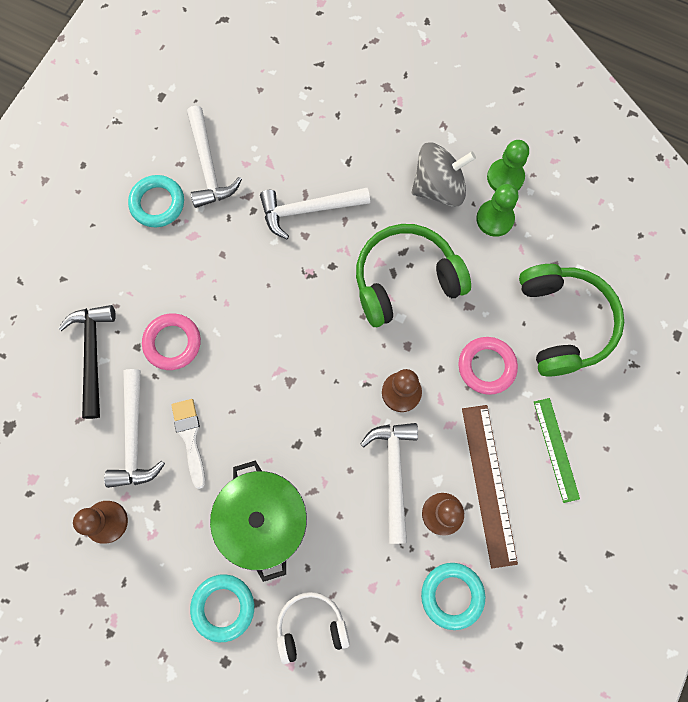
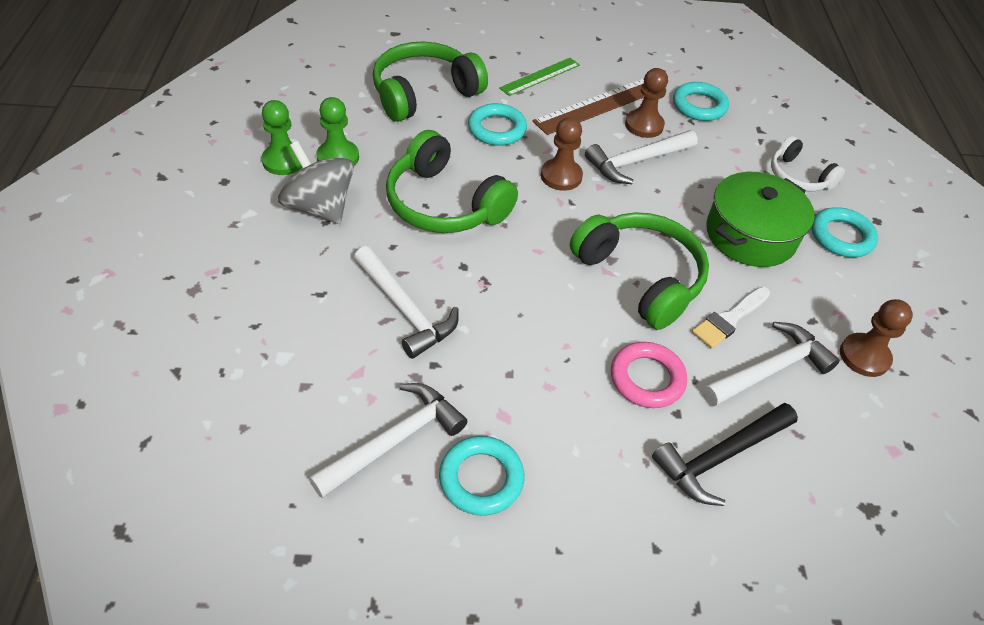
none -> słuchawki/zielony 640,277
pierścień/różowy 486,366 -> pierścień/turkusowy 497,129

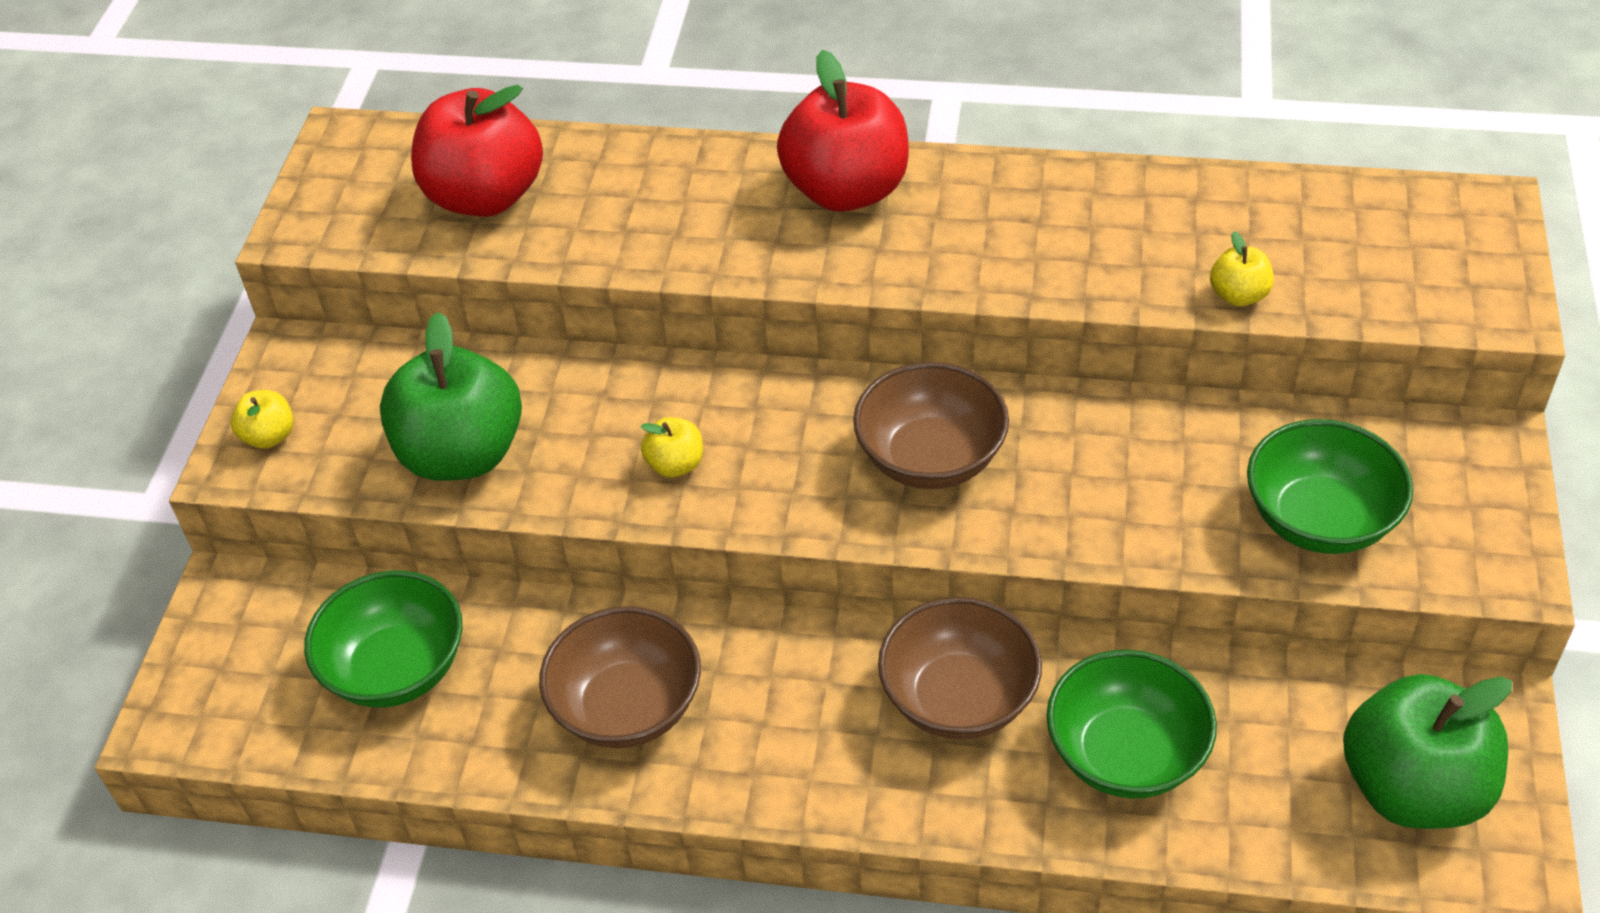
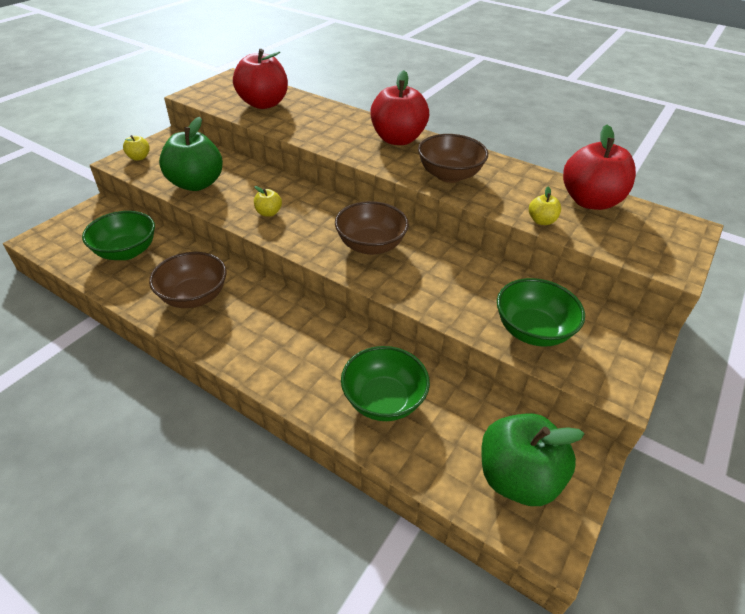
none -> jabłko/czerwony 590,201
miska/brązowy 958,698 -> miska/brązowy 449,175, relocated

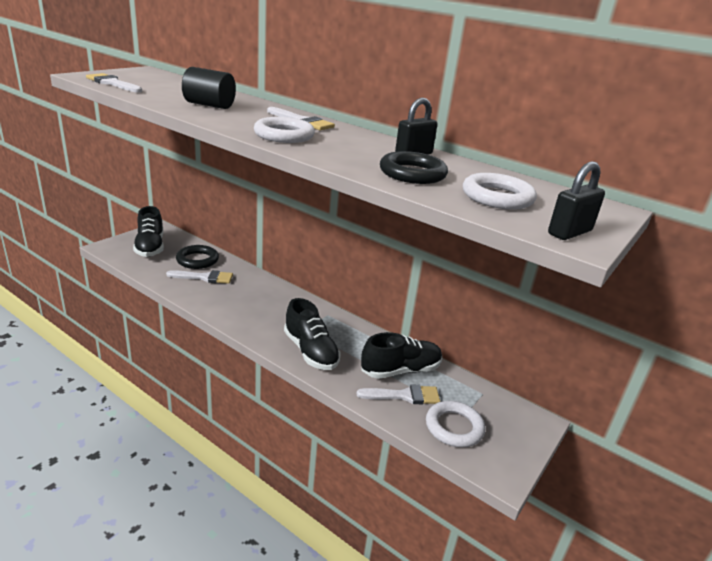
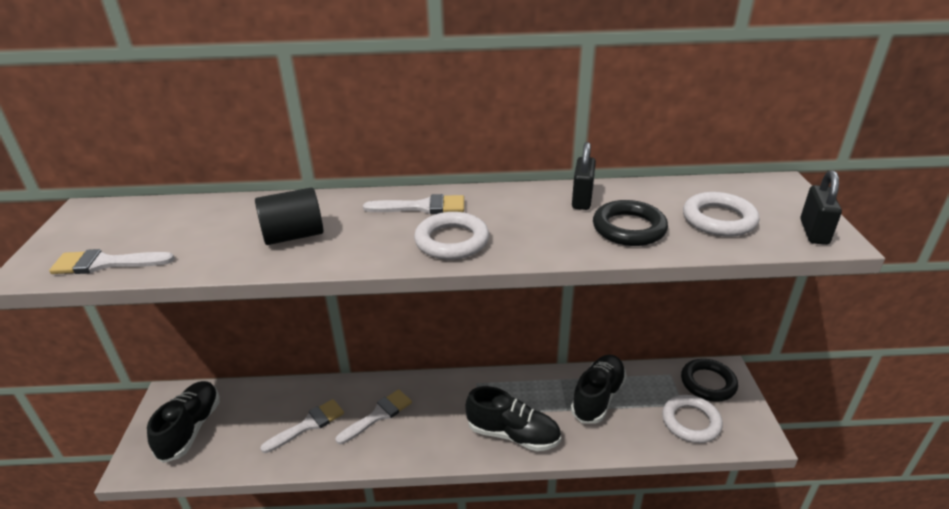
pierścień/czarny 197,260 -> pierścień/czarny 708,383, relocated
pędzel/biały 404,396 -> pędzel/biały 378,415, relocated
but/czarny 150,247 -> but/czarny 191,429, 120 degrees counterclockwise

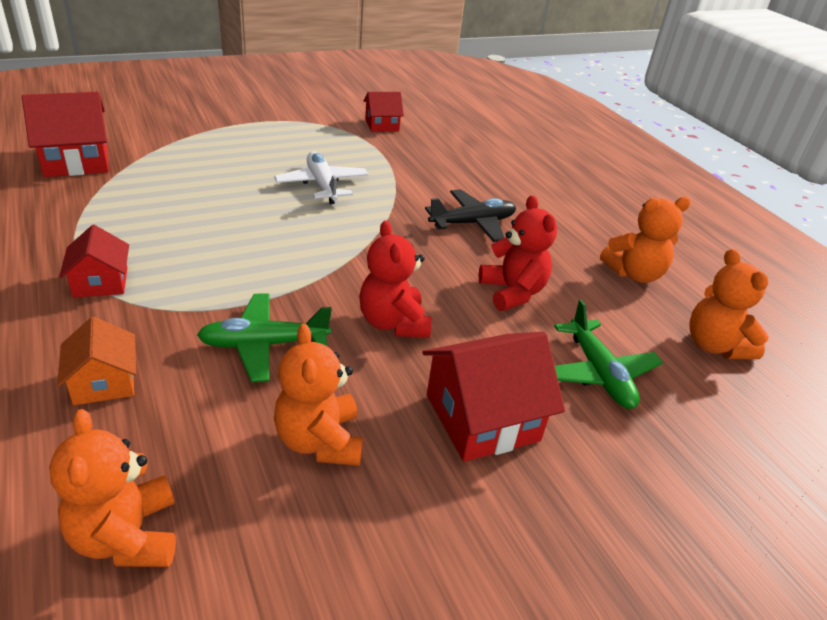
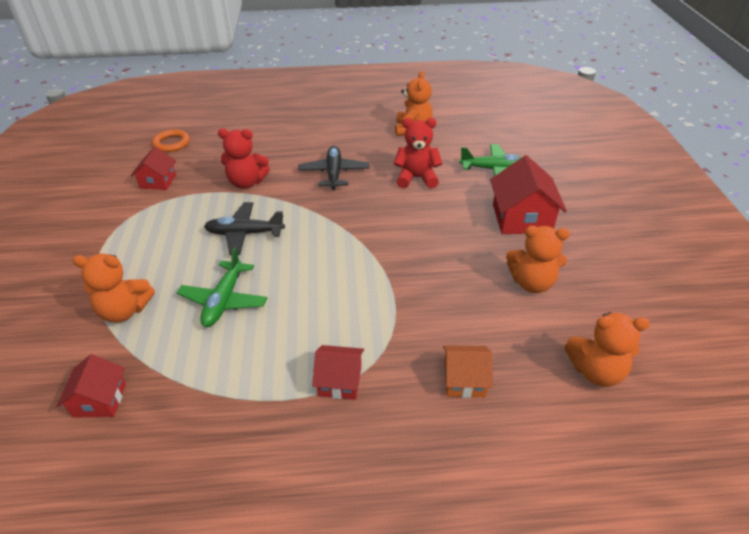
none -> pierścień/pomarańczowy 171,143
samolot/zielony 264,344 -> samolot/zielony 224,300, relocated
miś/czerwony 393,323 -> miś/czerwony 246,182, relocated
miś/pomarańczowy 714,345 -> miś/pomarańczowy 124,311, relocated
samolot/biały 322,185 -> samolot/czarny 245,234
domek/czerwony 76,160 -> domek/czerwony 99,400, x0.60

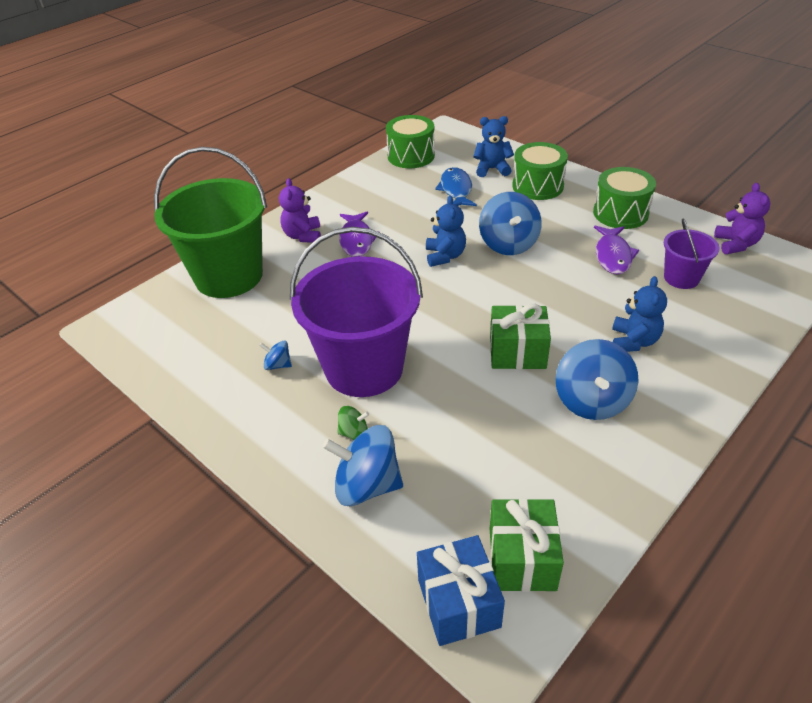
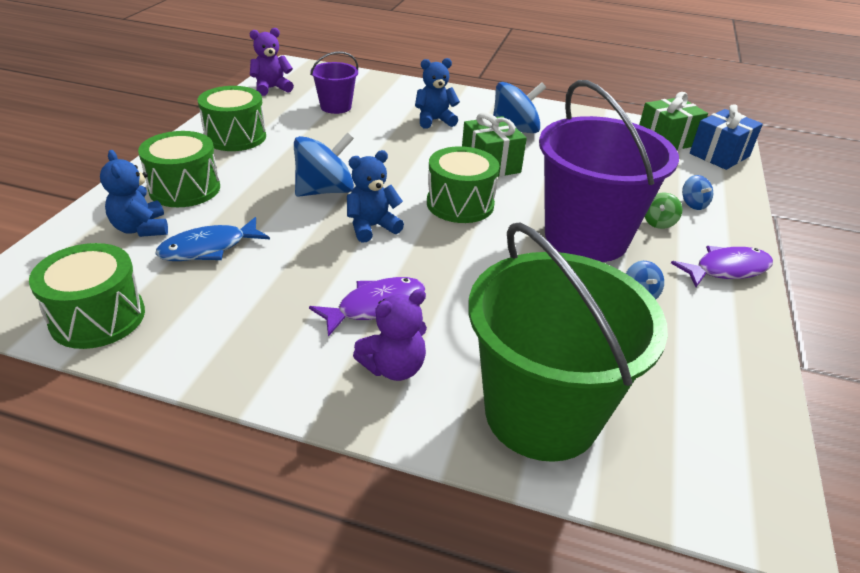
none -> bęben/zielony 460,204
ryba/fioletowy 613,256 -> ryba/fioletowy 727,269, relocated
bączek/zielony 354,433 -> bączek/zielony 658,222, 120 degrees counterclockwise
bączek/niebieski 367,485 -> bączek/niebieski 693,204, x0.48

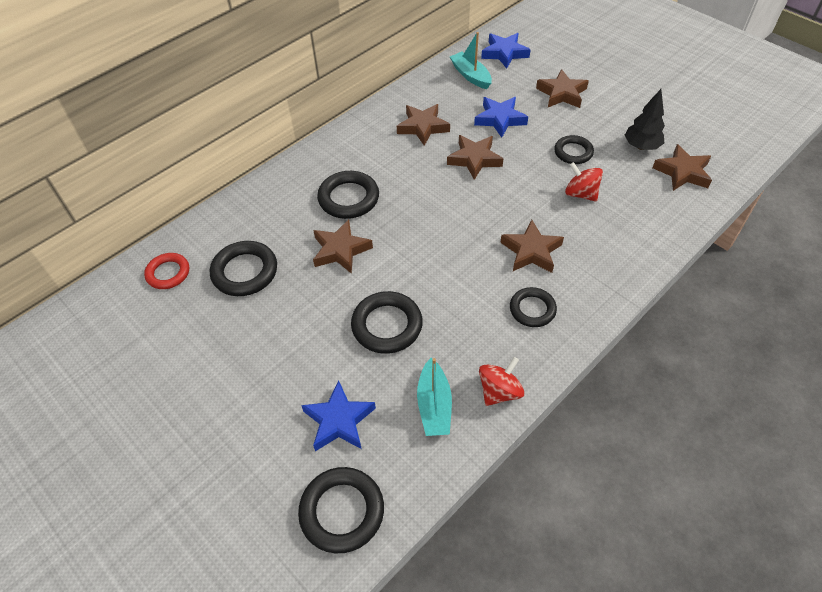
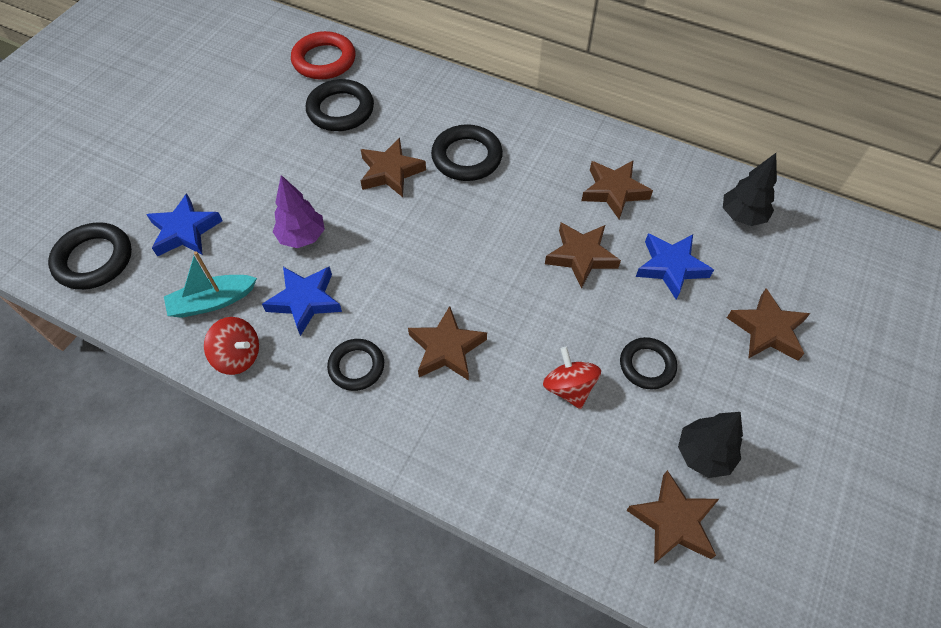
gwiazda/niebieski 504,53 -> gwiazda/niebieski 305,301, relocated
pierścień/czarny 387,325 -> drzewko/fioletowy 302,237
łódka/turkusowy 471,76 -> drzewko/czarny 742,216
bączek/czerwony 580,194 -> bączek/czerwony 569,388, 45 degrees counterclockwise
pierścień/czerwony 168,273 -> pierścień/czerwony 324,60, x1.51

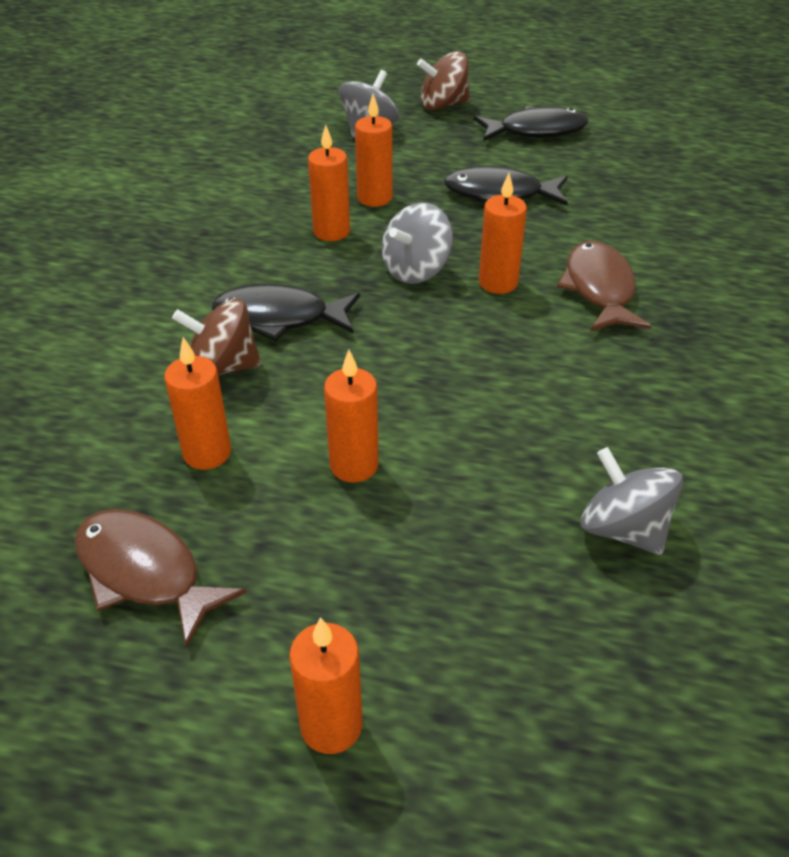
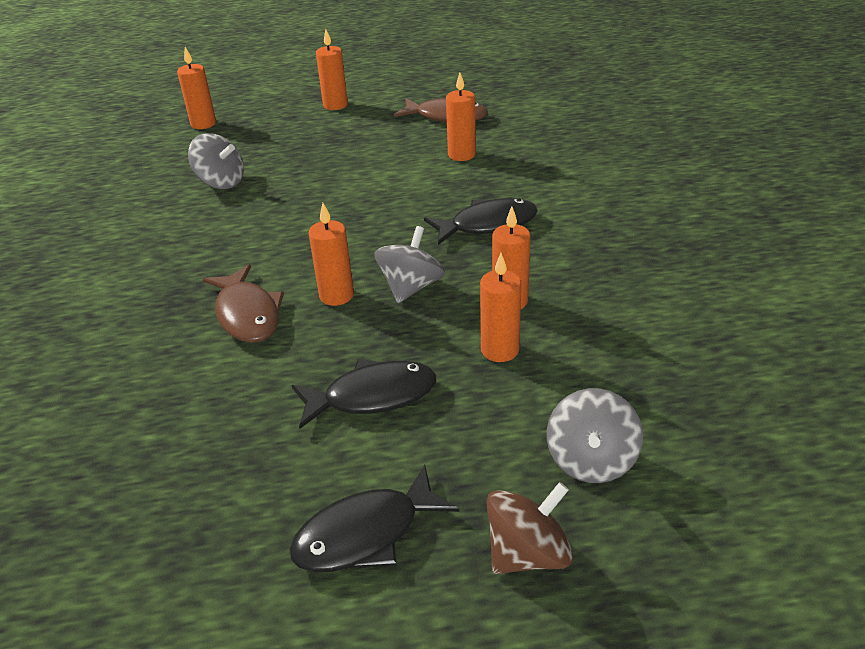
bączek/brązowy 222,367 -> none
świeca/pomarańczowy 354,465 -> świeca/pomarańczowy 203,124, relocated

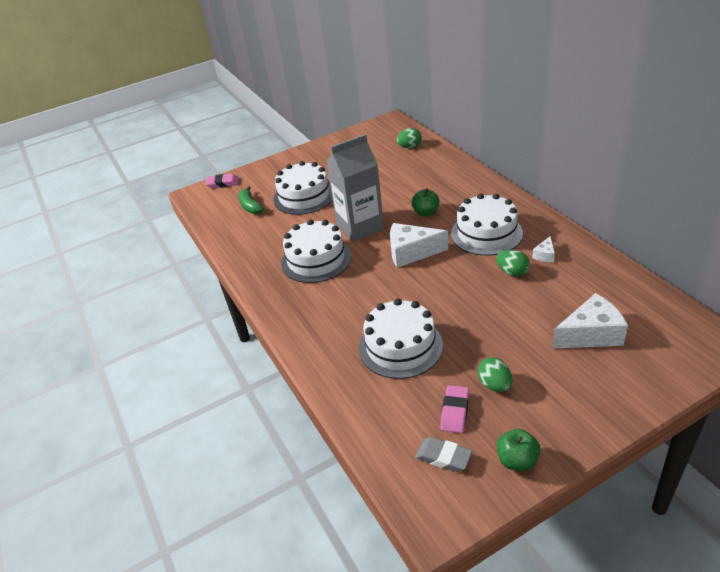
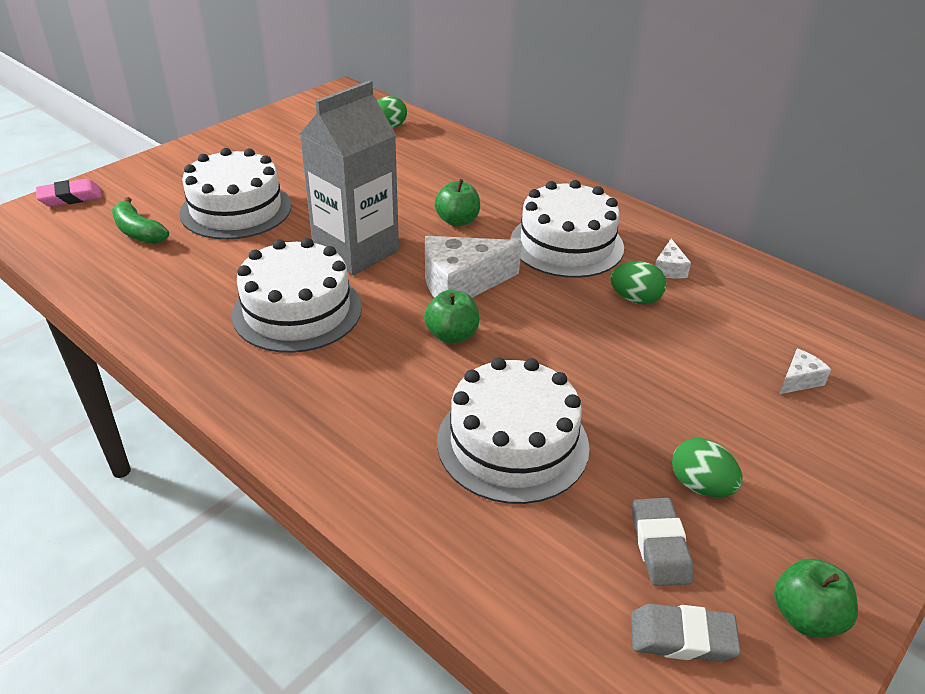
none -> jabłko/zielony 452,335
gumka do mazania/różowy 455,411 -> gumka do mazania/szary 660,546
ser/biały 591,334 -> ser/biały 799,380, x0.48

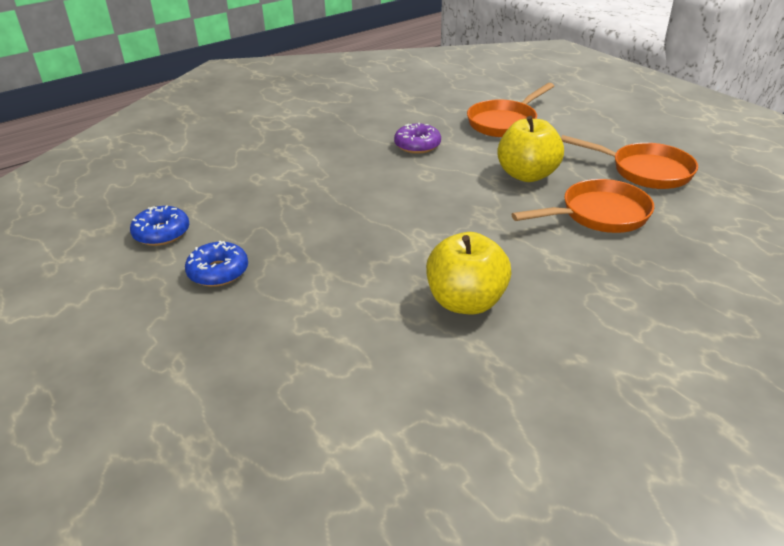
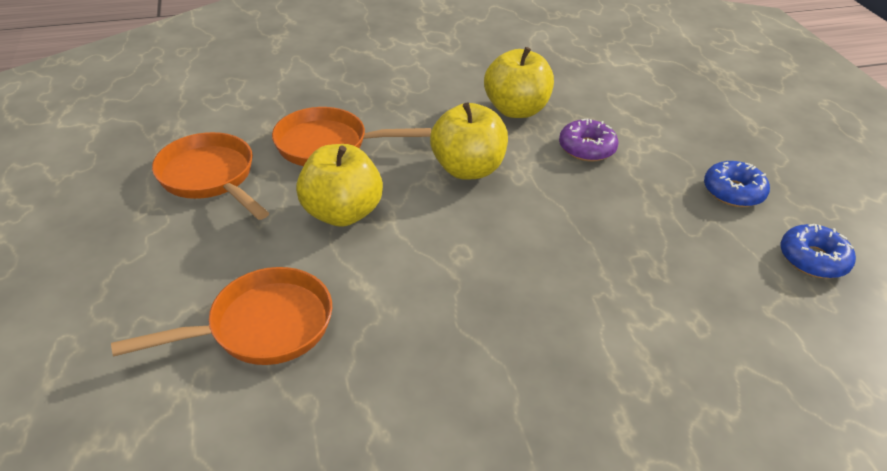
none -> jabłko/żółty 468,169
donut/fioletowy 417,145 -> donut/fioletowy 587,148, relocated

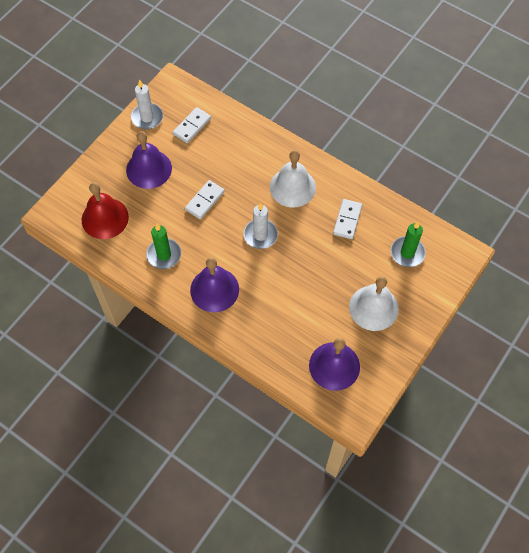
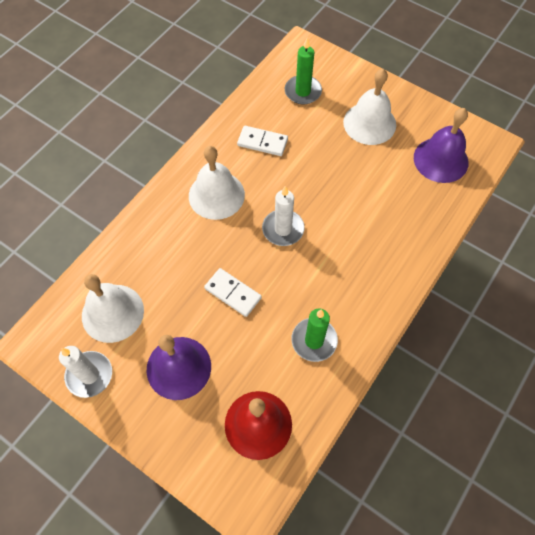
dzwonek/fioletowy 214,289 -> none
kostka domina/biały 192,126 -> dzwonek/biały 112,313

